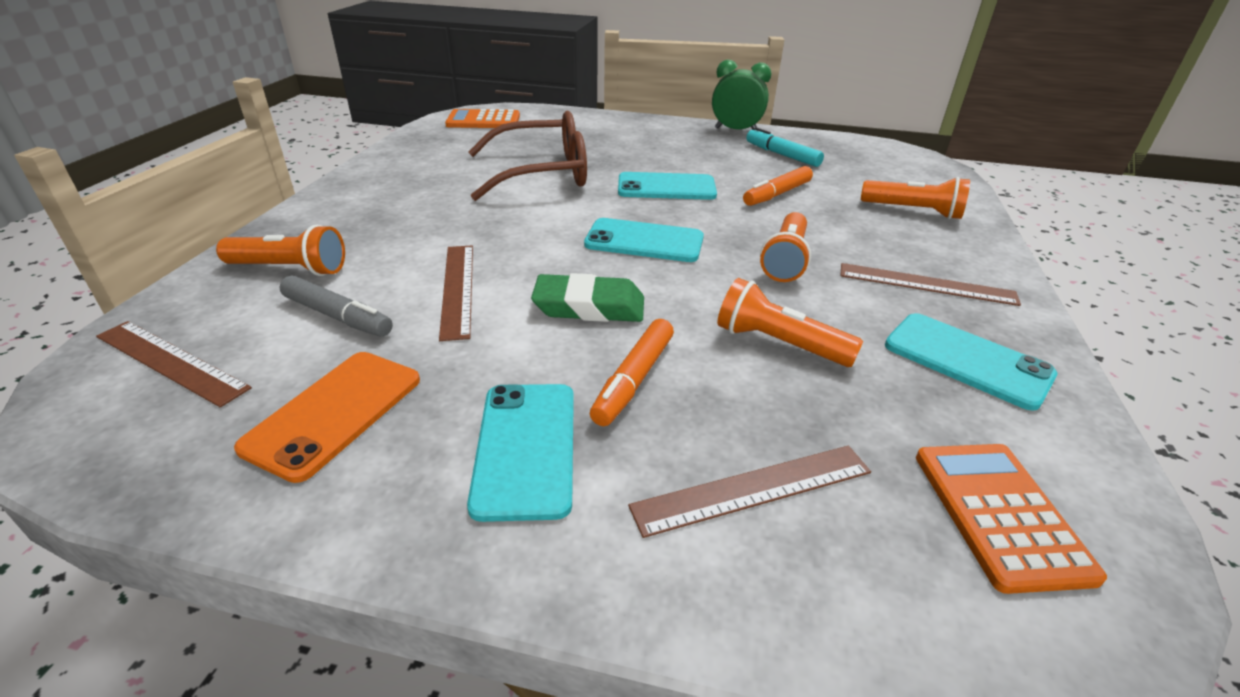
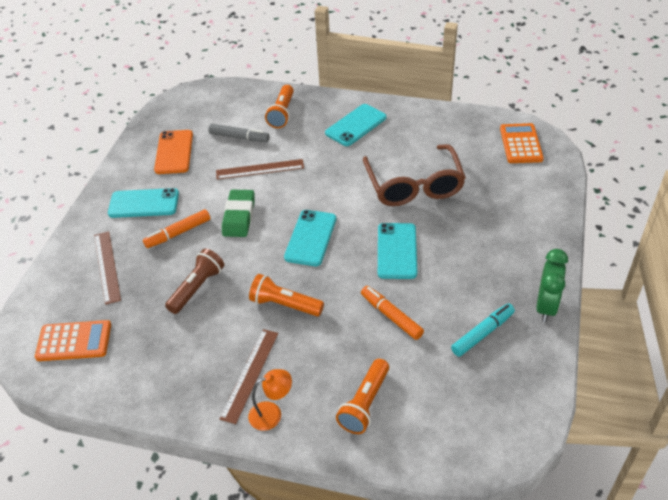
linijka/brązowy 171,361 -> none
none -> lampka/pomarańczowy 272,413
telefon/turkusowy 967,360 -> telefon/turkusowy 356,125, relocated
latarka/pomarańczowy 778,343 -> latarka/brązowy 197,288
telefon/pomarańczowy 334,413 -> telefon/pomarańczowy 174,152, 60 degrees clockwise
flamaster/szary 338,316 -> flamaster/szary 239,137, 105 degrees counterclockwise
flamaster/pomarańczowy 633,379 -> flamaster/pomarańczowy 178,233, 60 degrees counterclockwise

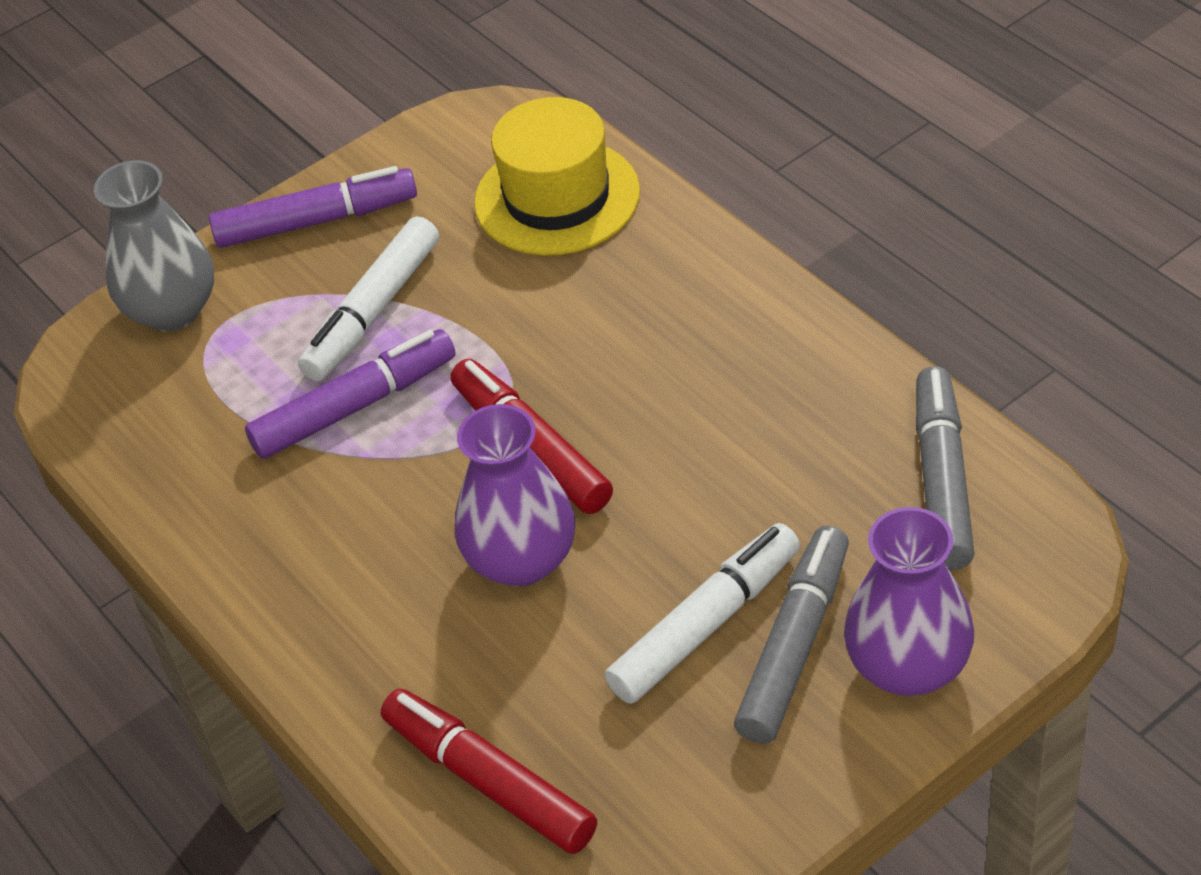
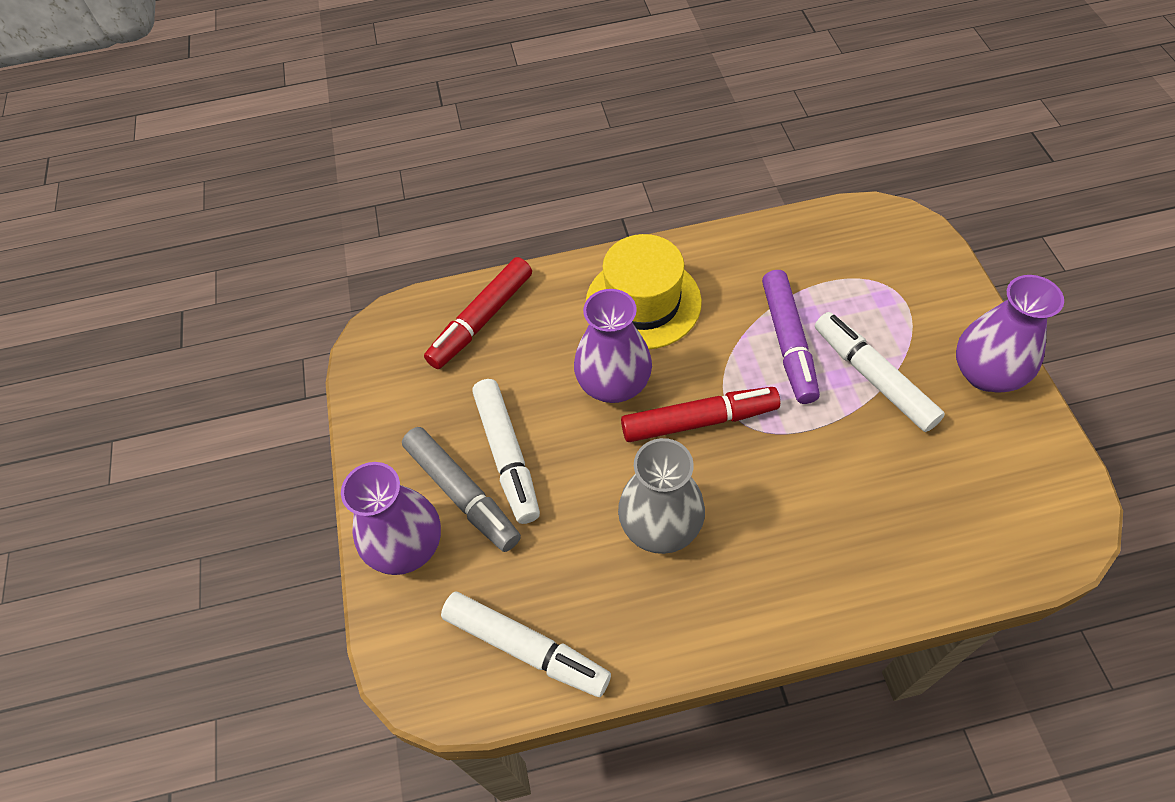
wazon/szary 172,310 -> wazon/szary 660,525, relocated
kapelusz/żółty 557,197 -> kapelusz/żółty 643,302, relocated
flamaster/fioletowy 317,221 -> wazon/fioletowy 986,373
flamaster/szary 942,479 -> flamaster/biały 526,648
flamaster/czerwony 489,781 -> flamaster/czerwony 481,320, 150 degrees clockwise

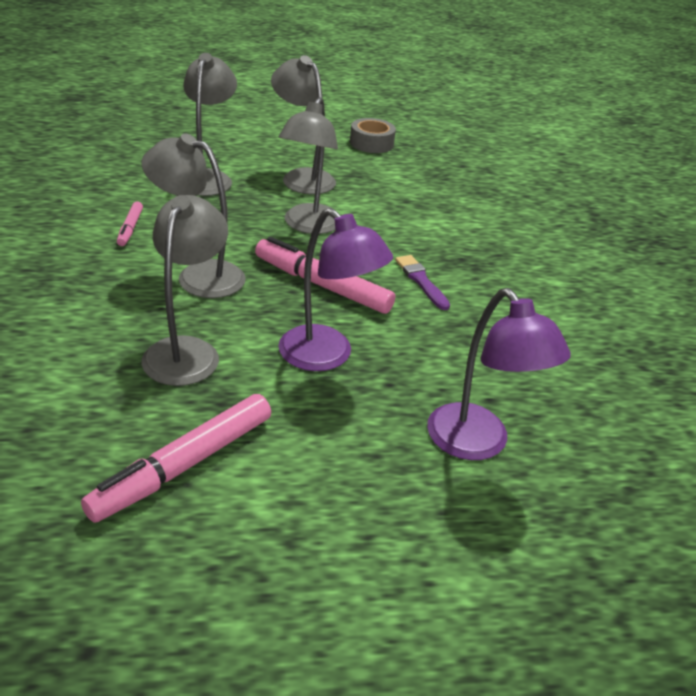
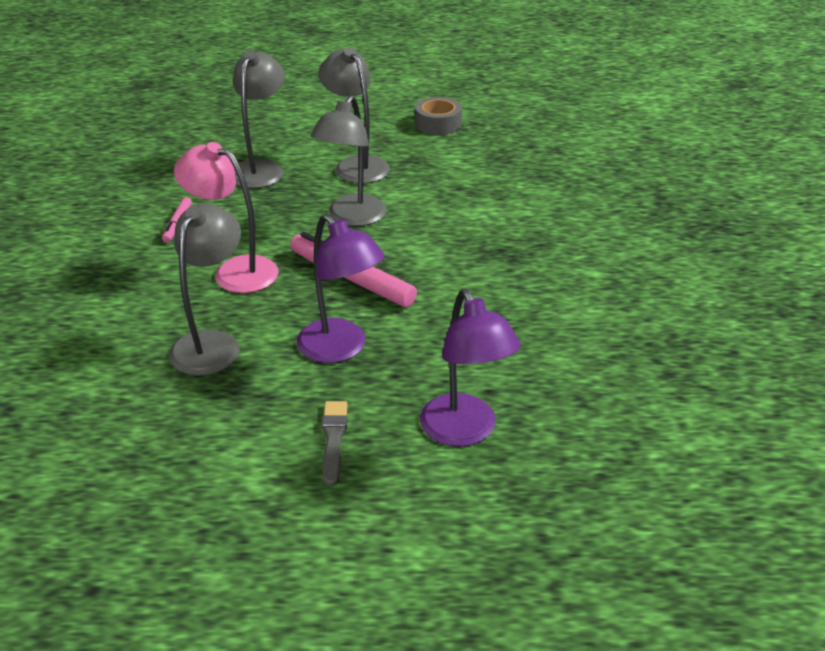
flamaster/różowy 184,465 -> none
pędzel/fioletowy 421,281 -> none
none -> pędzel/szary 333,439
lampka/szary 198,275 -> lampka/różowy 235,271

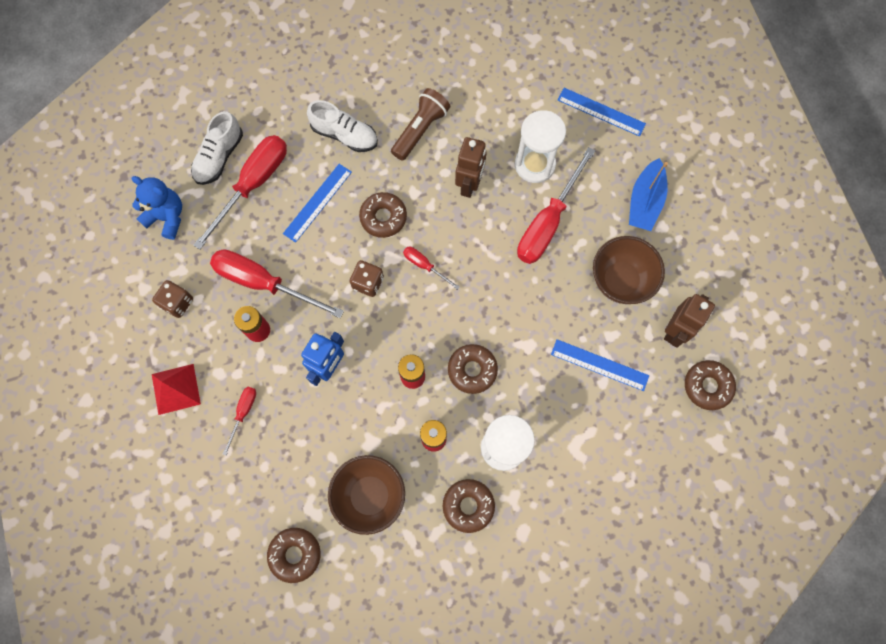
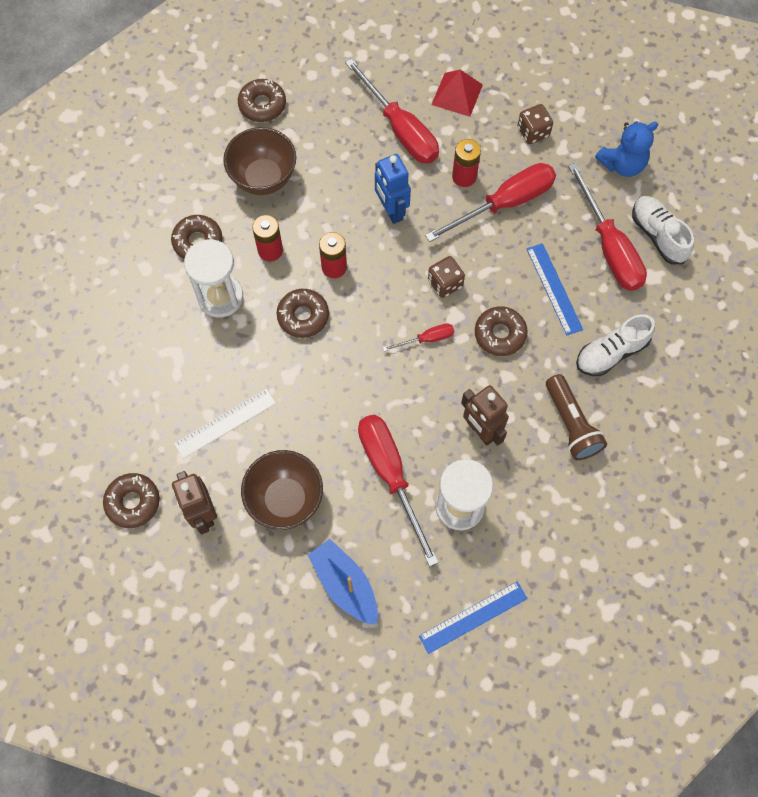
linijka/niebieski 599,365 -> linijka/biały 225,423
śrubokręt/czerwony 243,413 -> śrubokręt/czerwony 400,129, x2.10

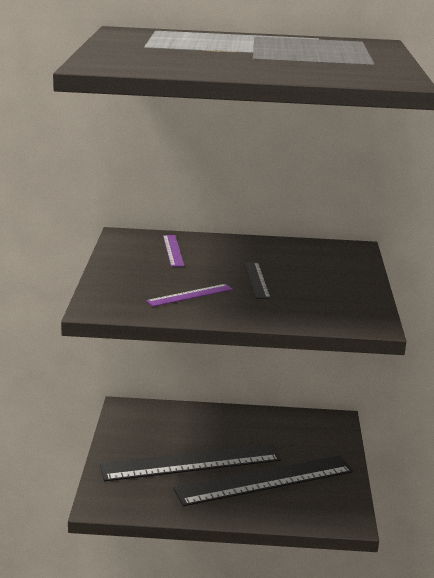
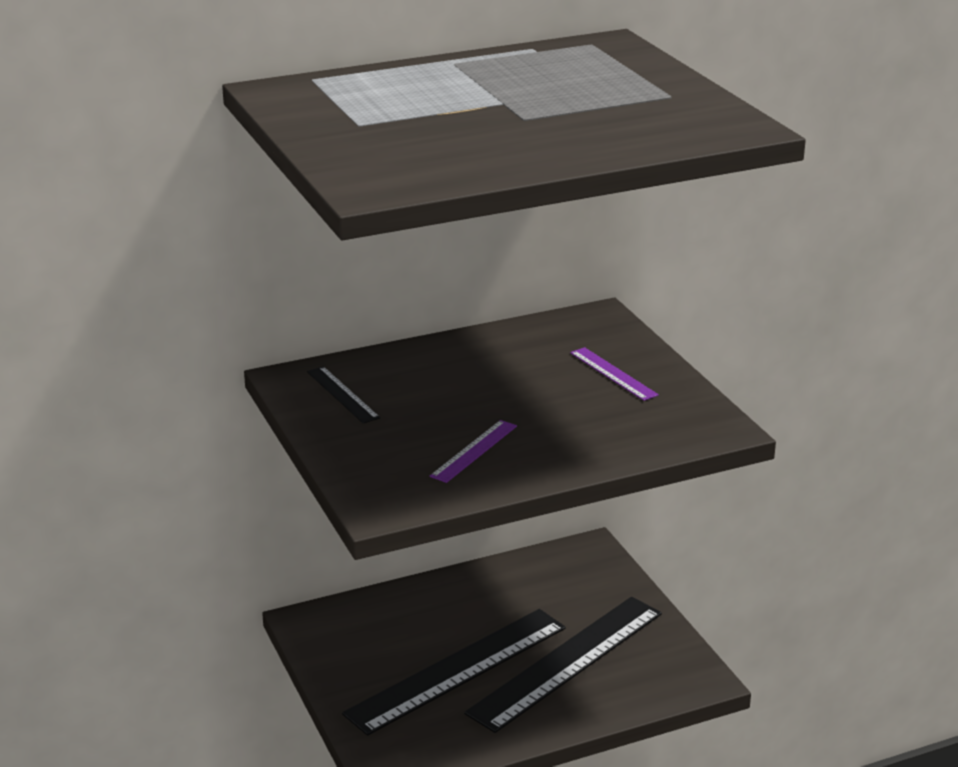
linijka/fioletowy 173,250 -> linijka/fioletowy 613,374, relocated
linijka/czarny 257,280 -> linijka/czarny 342,394, relocated

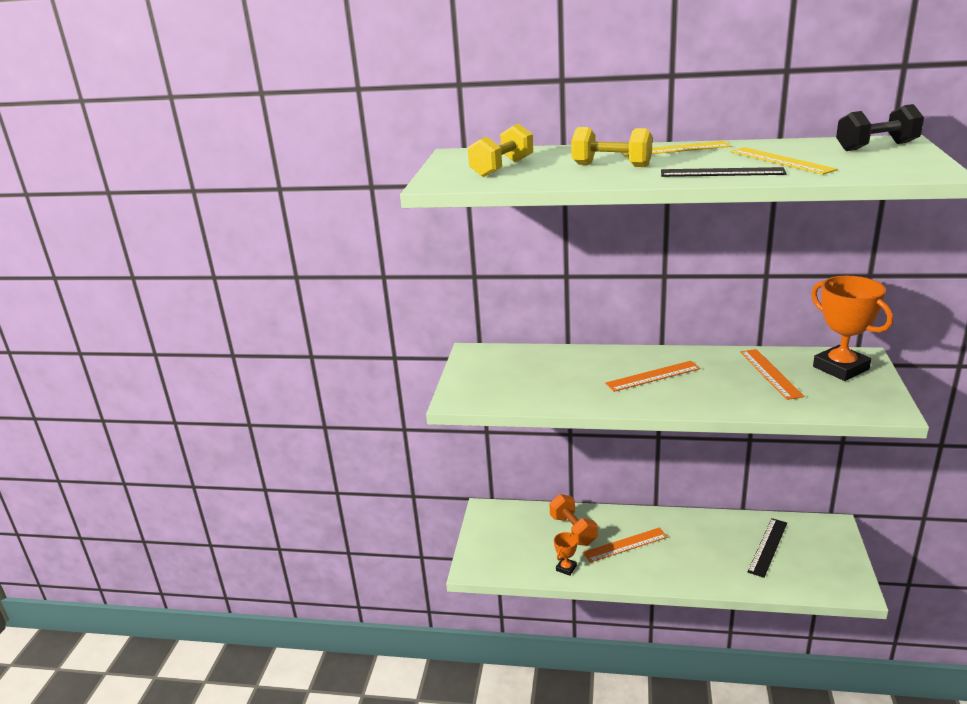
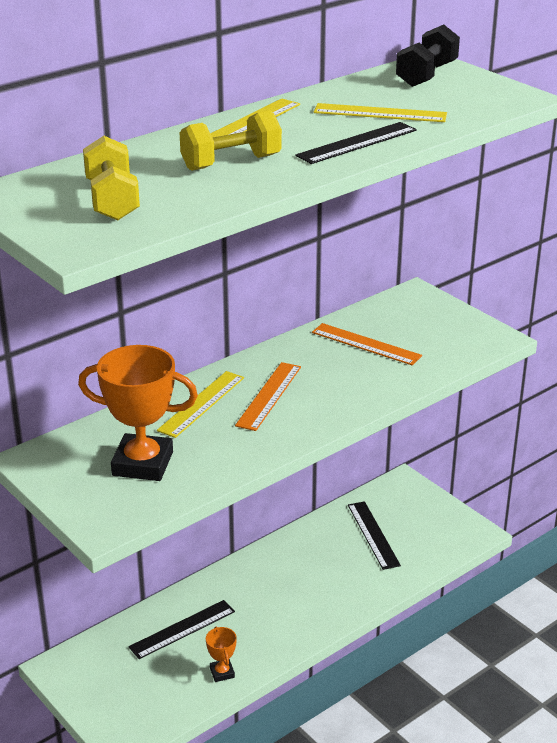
linijka/pomarańczowy 625,545 -> none
none -> linijka/żółty 201,404
puchar/pomarańczowy 840,368 -> puchar/pomarańczowy 142,464, relocated
hantel/pomarańczowy 573,530 -> linijka/czarny 182,629

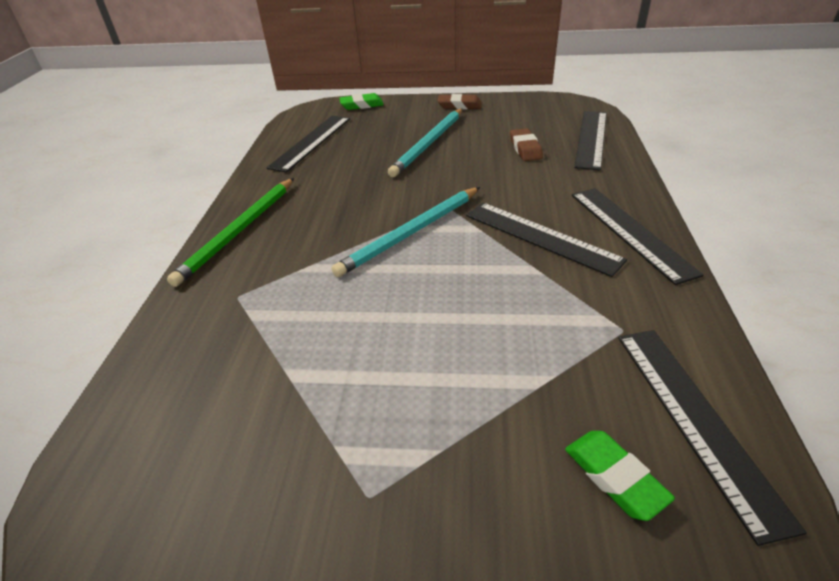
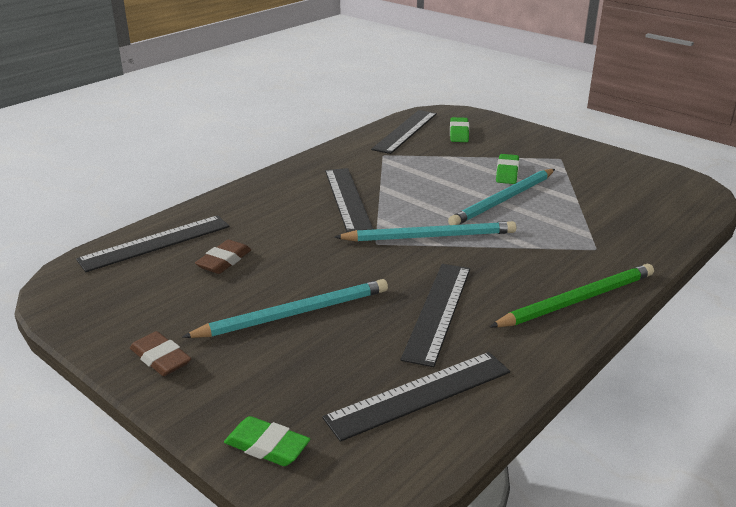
none -> ołówek/turkusowy 503,200
none -> gumka do mazania/zielony 507,173
linijka/czarny 630,232 -> linijka/czarny 438,311, relocated

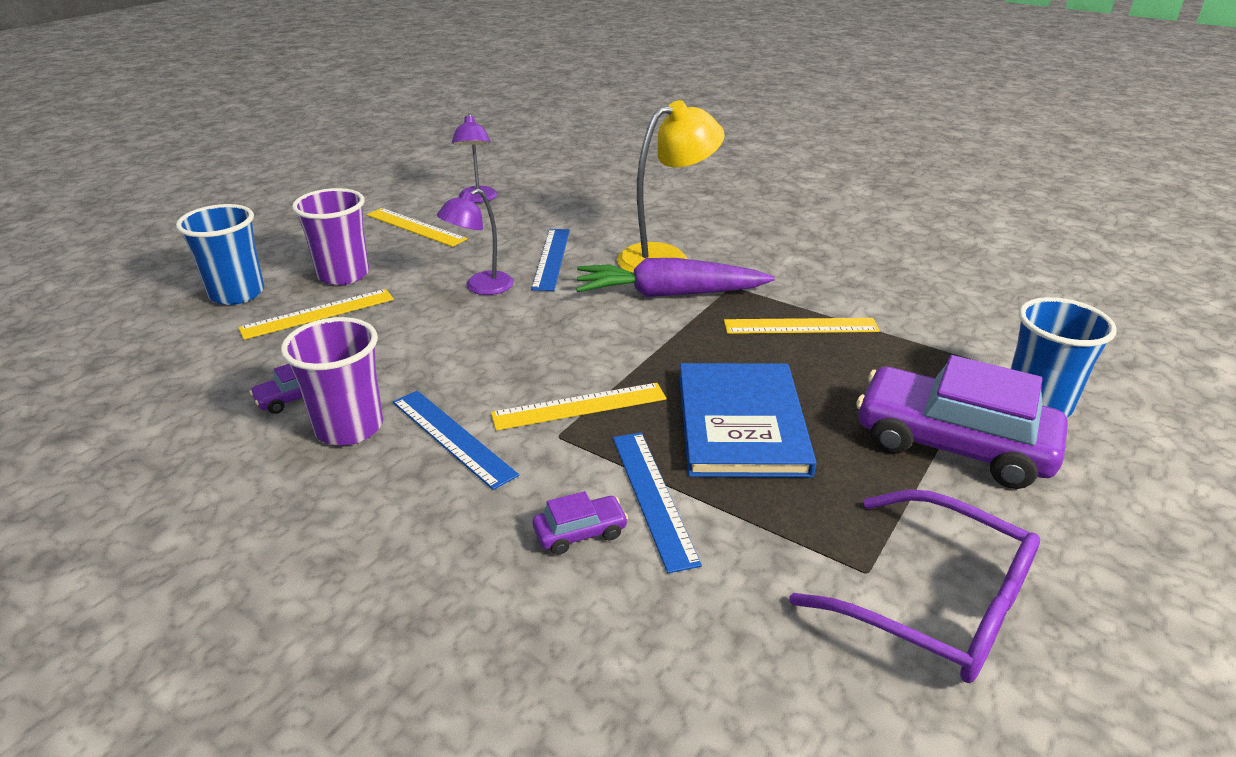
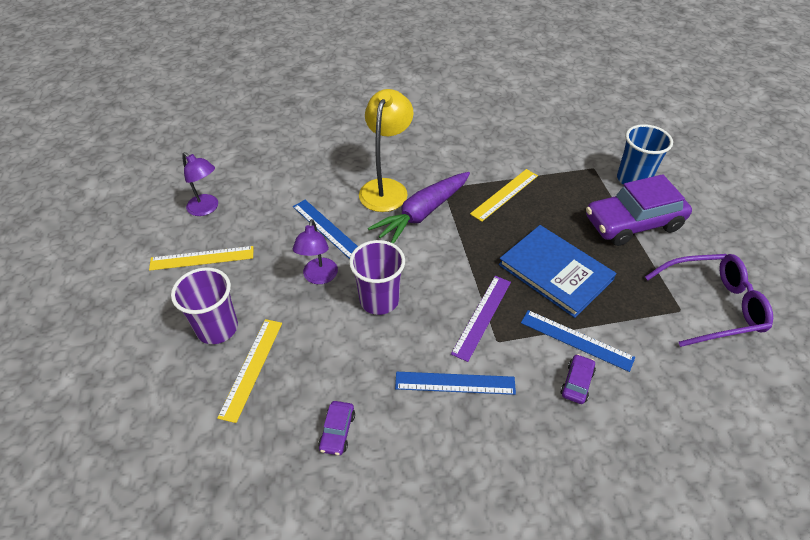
szklanka/niebieski 237,293 -> none
szklanka/fioletowy 349,427 -> szklanka/fioletowy 379,300, relocated
linijka/żółty 579,406 -> linijka/fioletowy 482,316

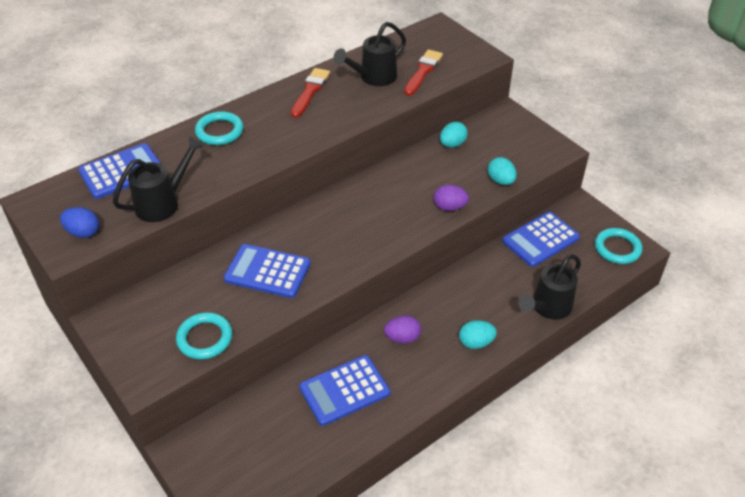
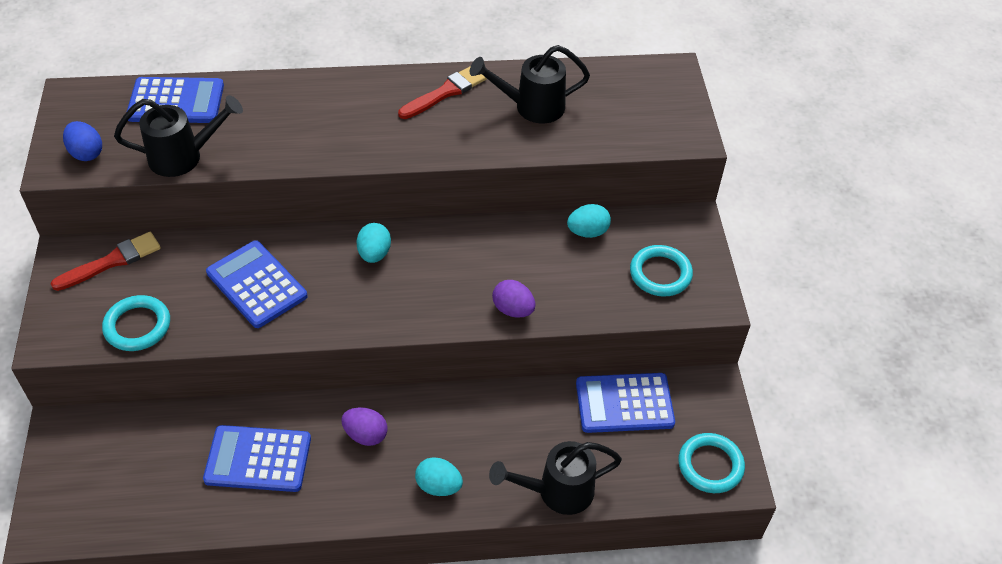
pierścień/turkusowy 219,131 -> pierścień/turkusowy 660,274, relocated
pędzel/czerwony 423,71 -> pędzel/czerwony 112,261, relocated
jajko/turkusowy 500,181 -> jajko/turkusowy 374,254, relocated

